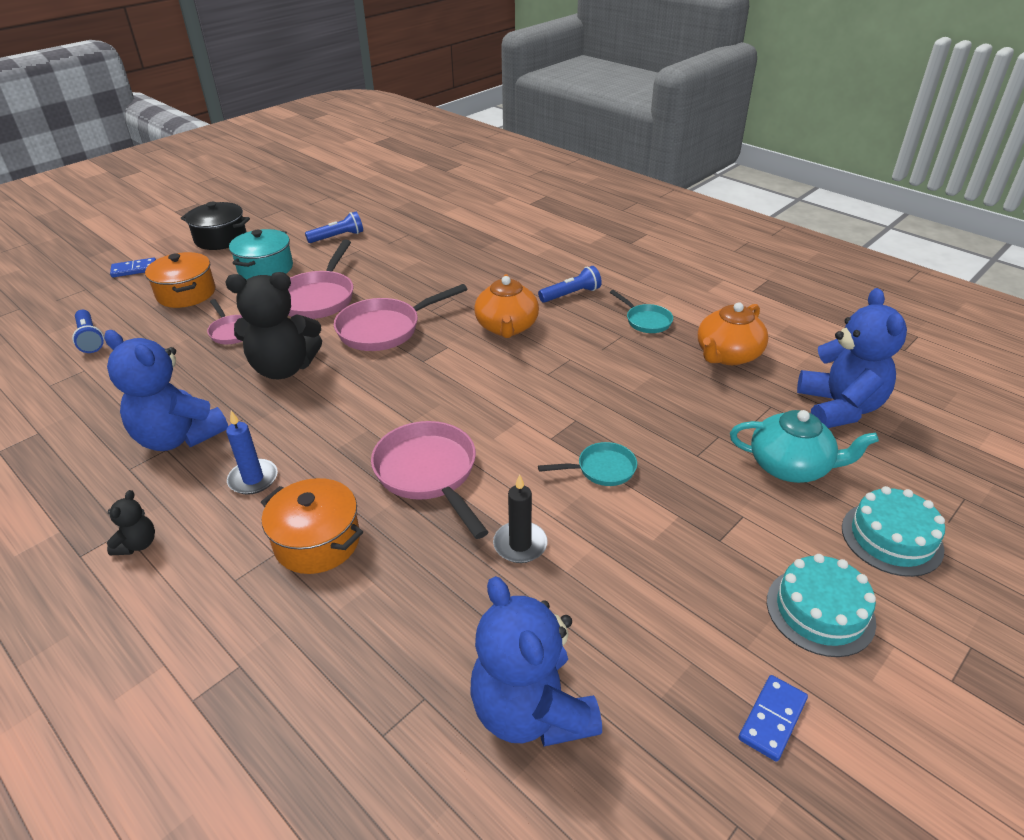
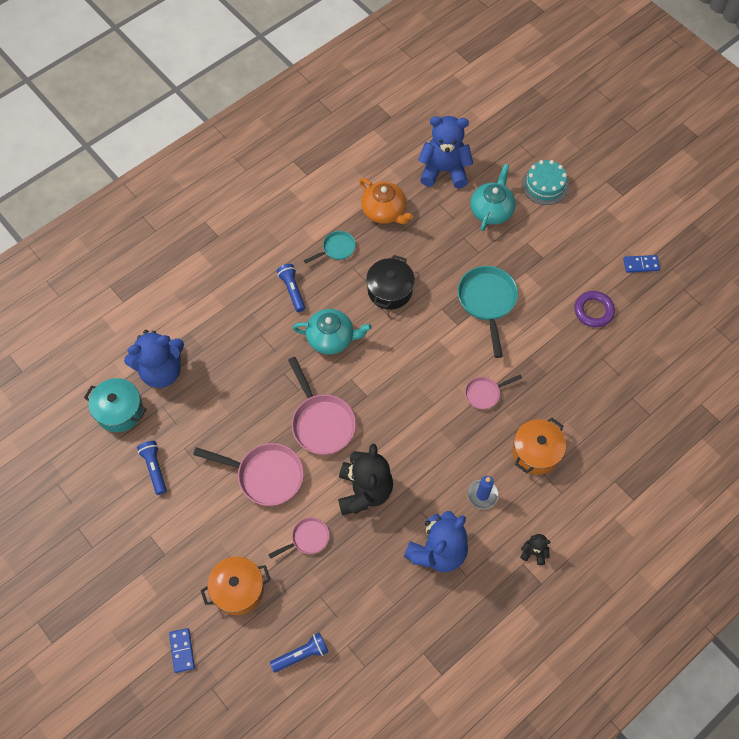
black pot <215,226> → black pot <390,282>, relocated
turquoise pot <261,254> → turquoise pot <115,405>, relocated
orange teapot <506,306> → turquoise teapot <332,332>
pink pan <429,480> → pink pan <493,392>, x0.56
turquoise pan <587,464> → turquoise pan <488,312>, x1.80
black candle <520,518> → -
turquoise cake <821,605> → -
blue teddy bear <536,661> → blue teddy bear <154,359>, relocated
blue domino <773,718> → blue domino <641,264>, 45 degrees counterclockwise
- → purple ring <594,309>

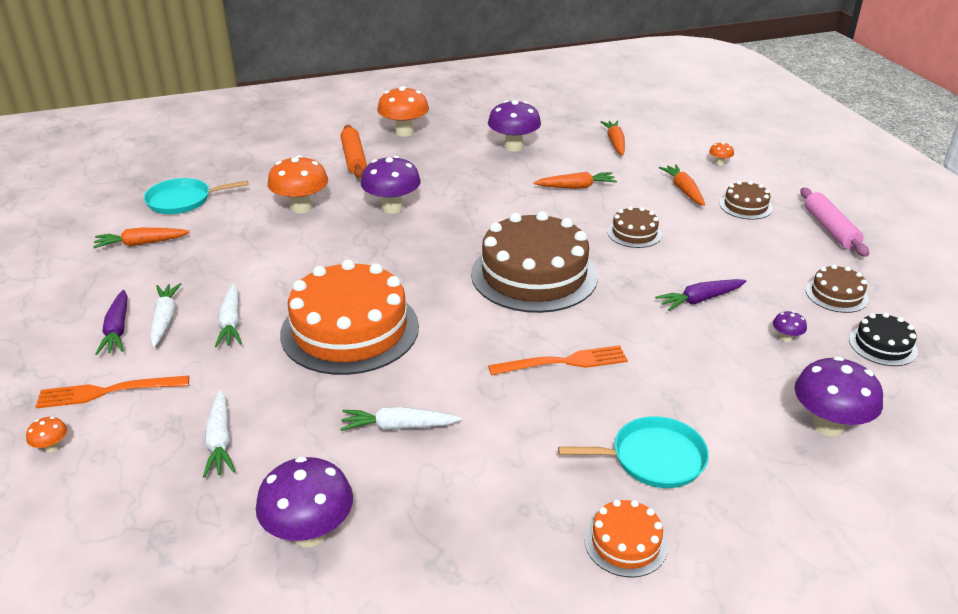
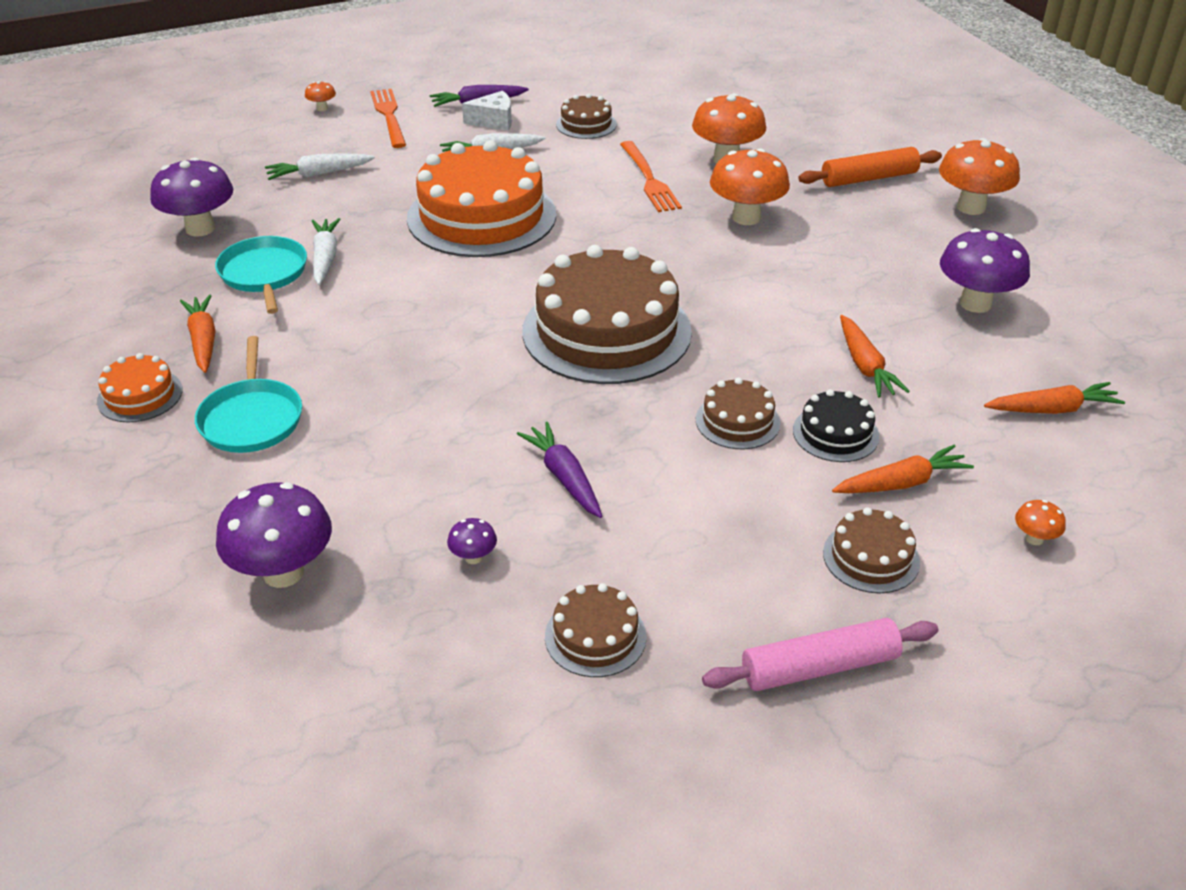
purple mushroom <391,185> → orange mushroom <750,187>
turquoise pan <196,196> → turquoise pan <261,275>, relocated
orange carrot <141,238> → orange carrot <197,334>, relocated
white carrot <165,315> → white cheese <487,111>
black cake <883,339> → black cake <836,425>, relocated
orange fork <558,360> → orange fork <651,176>, relocated
- → brown cake <586,116>

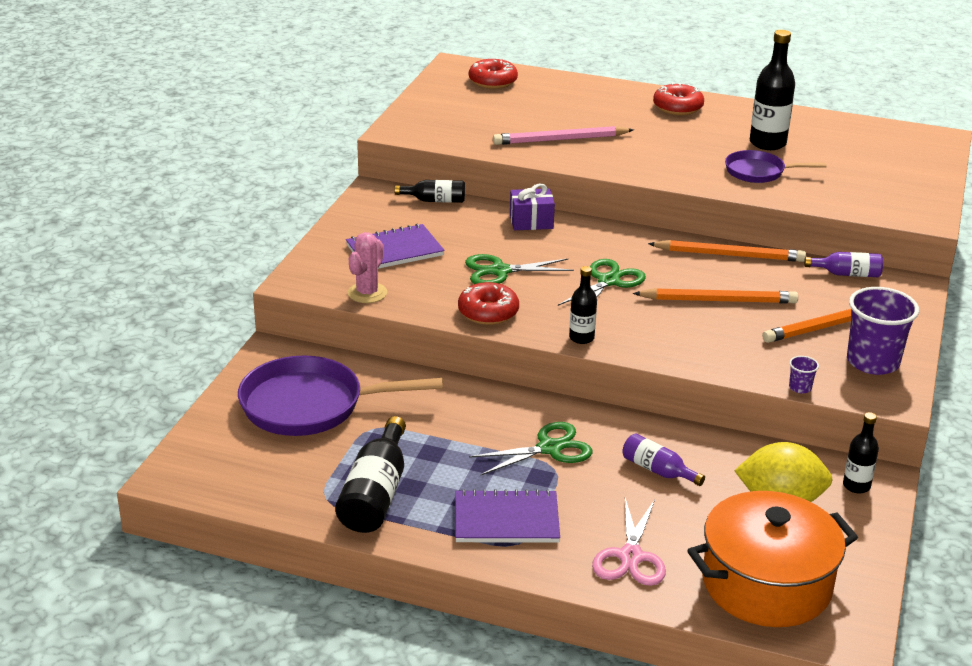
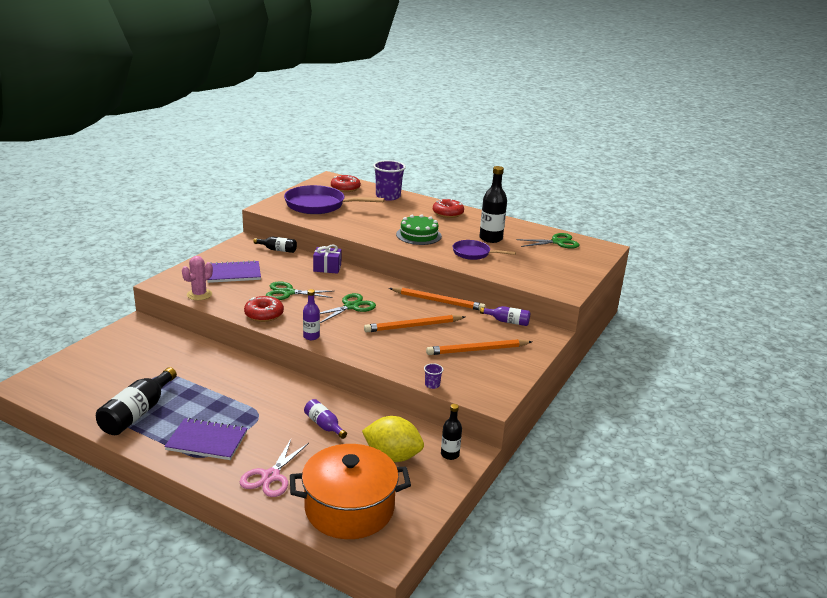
pink pencil <563,135> → -
black bottle <583,305> → purple bottle <311,314>
purple cup <883,331> → purple cup <389,180>, relocated
orange pencil <715,296> → orange pencil <414,324>, 150 degrees clockwise
purple pan <340,395> → purple pan <334,199>, relocated
green scissors <530,448> → green scissors <548,241>, relocated
- → green cake <419,229>

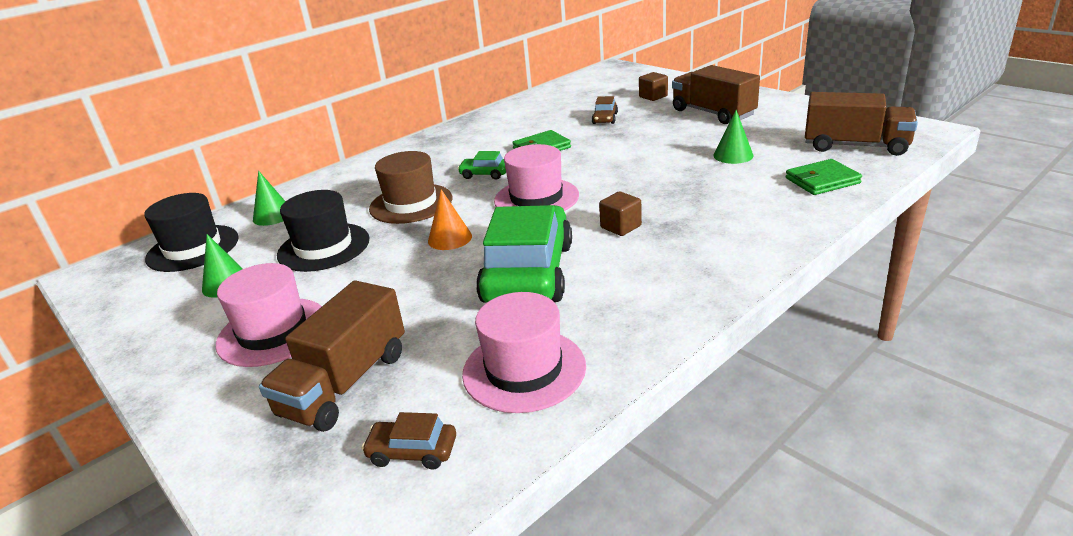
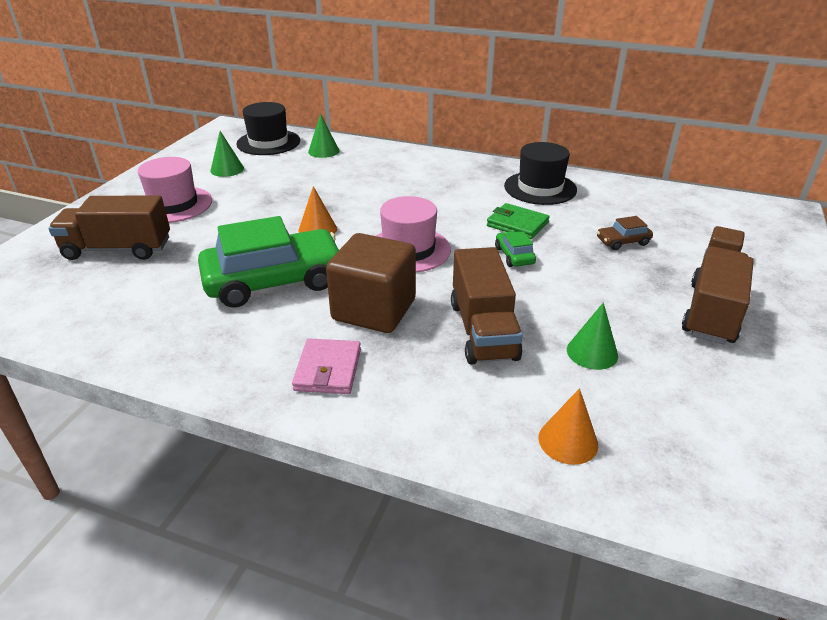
brown truck <861,124> → brown truck <487,306>, relocated
brown hat <410,187> → -
green car <481,165> → green car <515,249>, relocated
green wallet <824,177> → orange cone <568,426>
black hat <323,231> → black hat <540,173>, relocated
brown cube <620,213> → brown cube <371,283>, x2.13
pink hat <524,352> → -
brown car <408,441> → -
- → pink wallet <326,366>

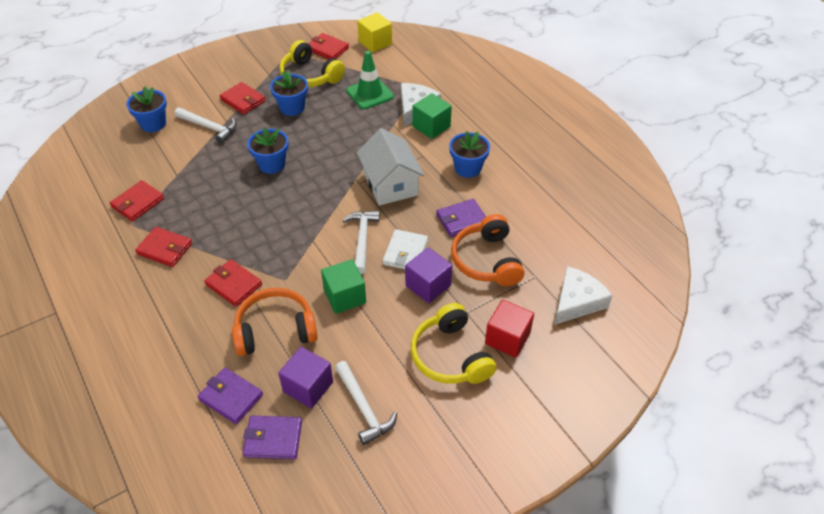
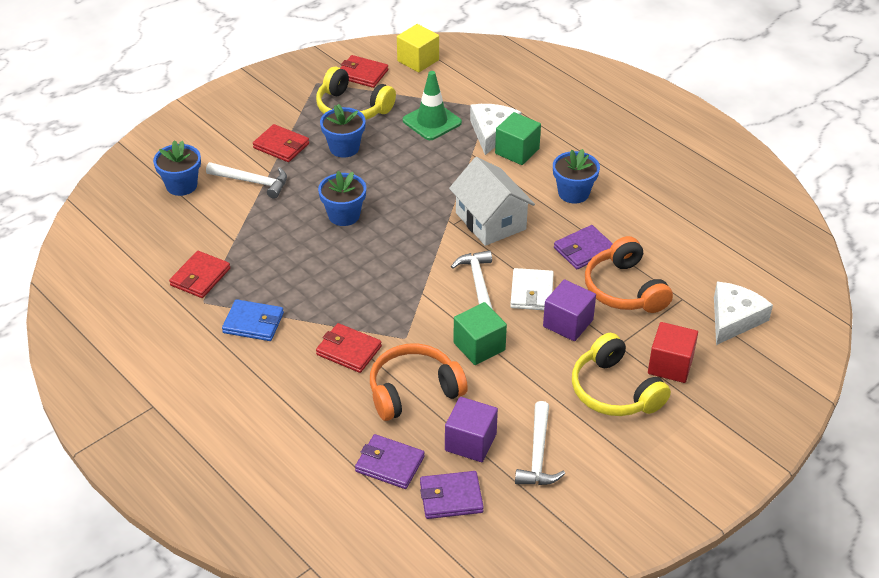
red wallet <163,247> → blue wallet <253,320>
white hammer <366,403> → white hammer <540,443>, 45 degrees clockwise

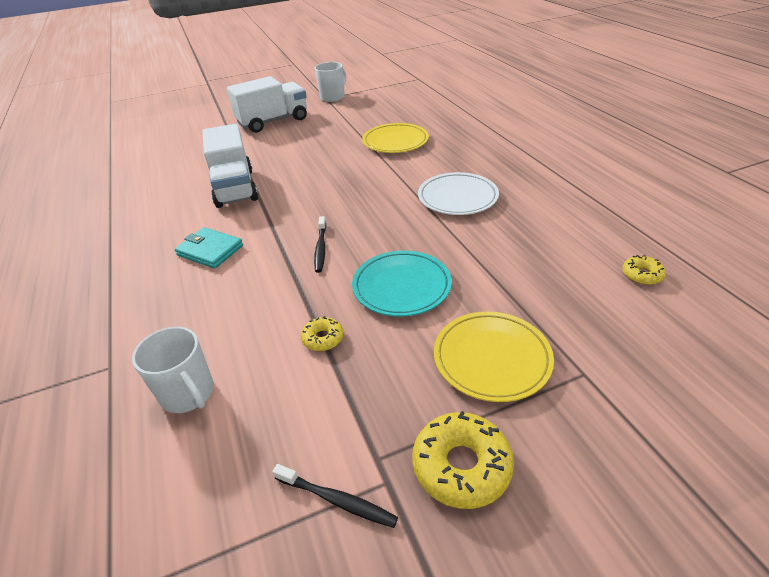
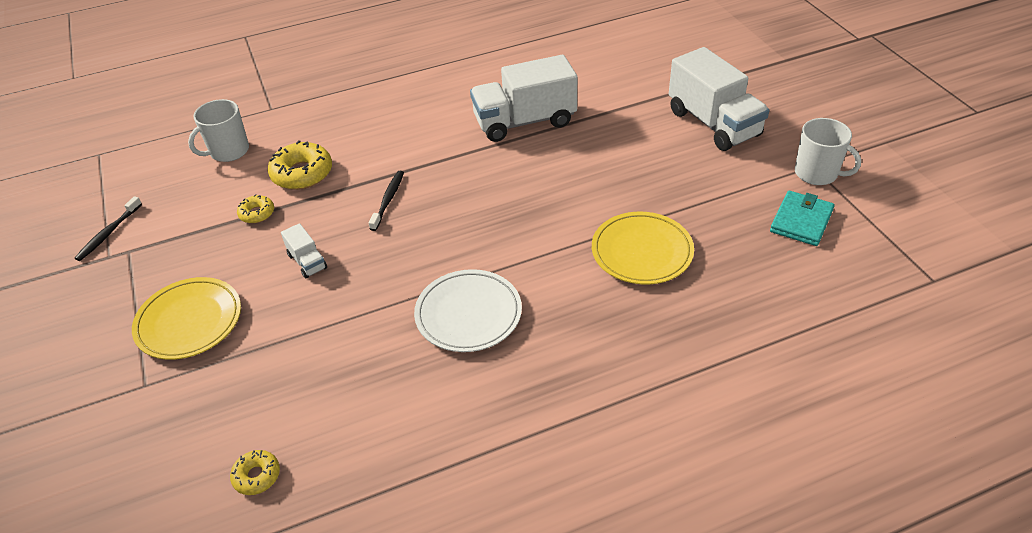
black toothbrush <320,244> → black toothbrush <386,201>, 105 degrees clockwise
turquoise wallet <209,247> → turquoise wallet <802,218>, relocated
turquoise plate <402,284> → white truck <304,250>
yellow donut <463,460> → yellow donut <300,165>, relocated

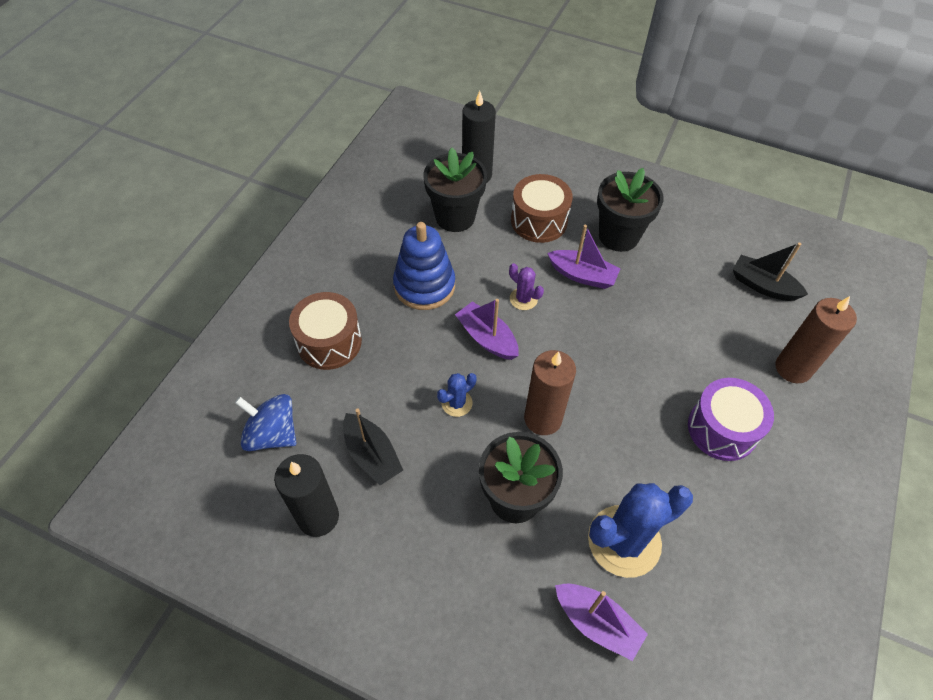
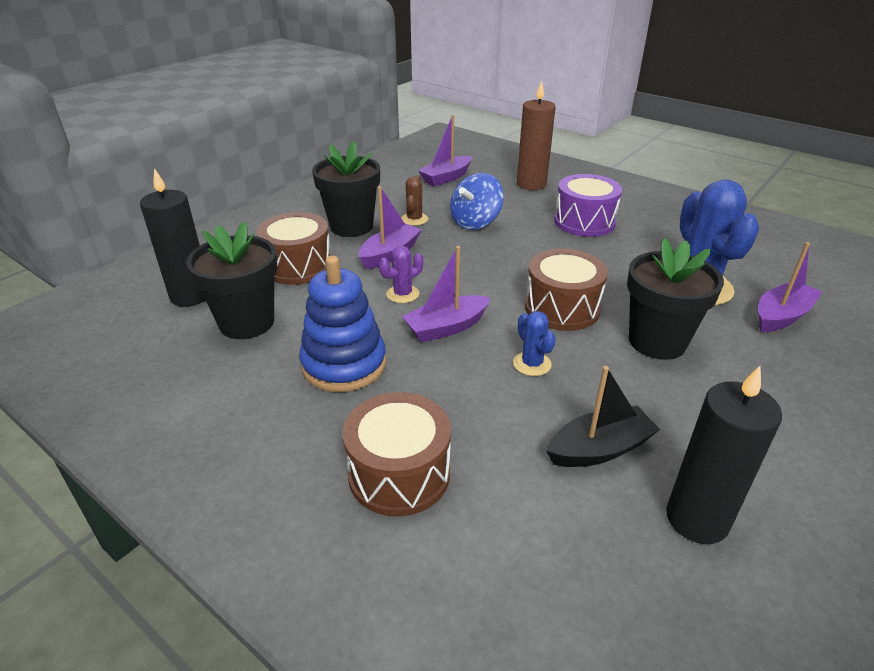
black boat <770,271> → purple boat <445,150>
brown candle <550,392> → brown drum <566,290>
blue spinning top <265,422> → blue spinning top <477,201>, relocated
- → brown cactus <414,200>

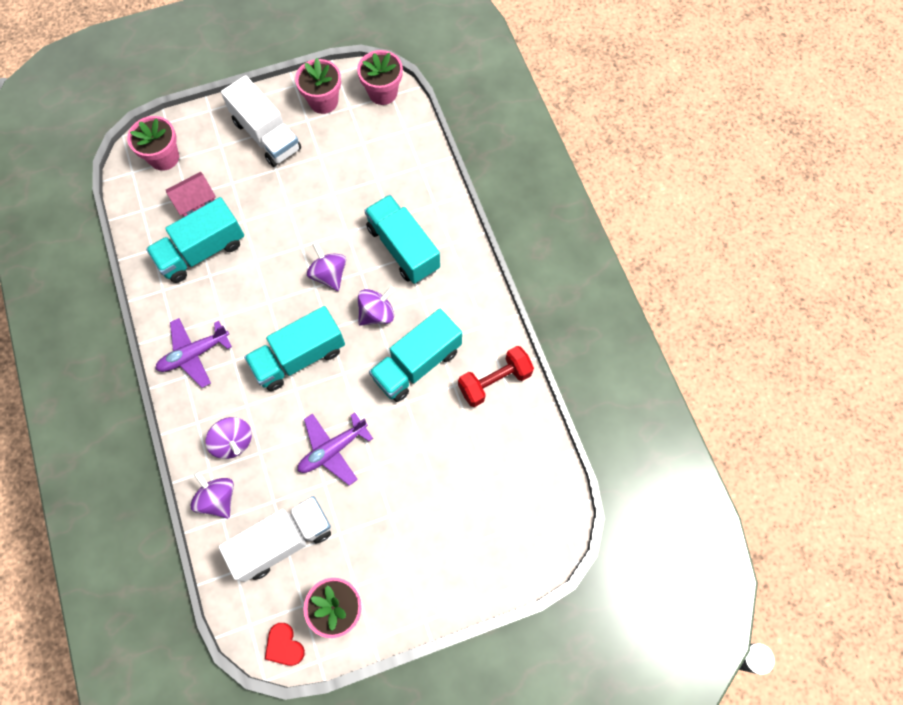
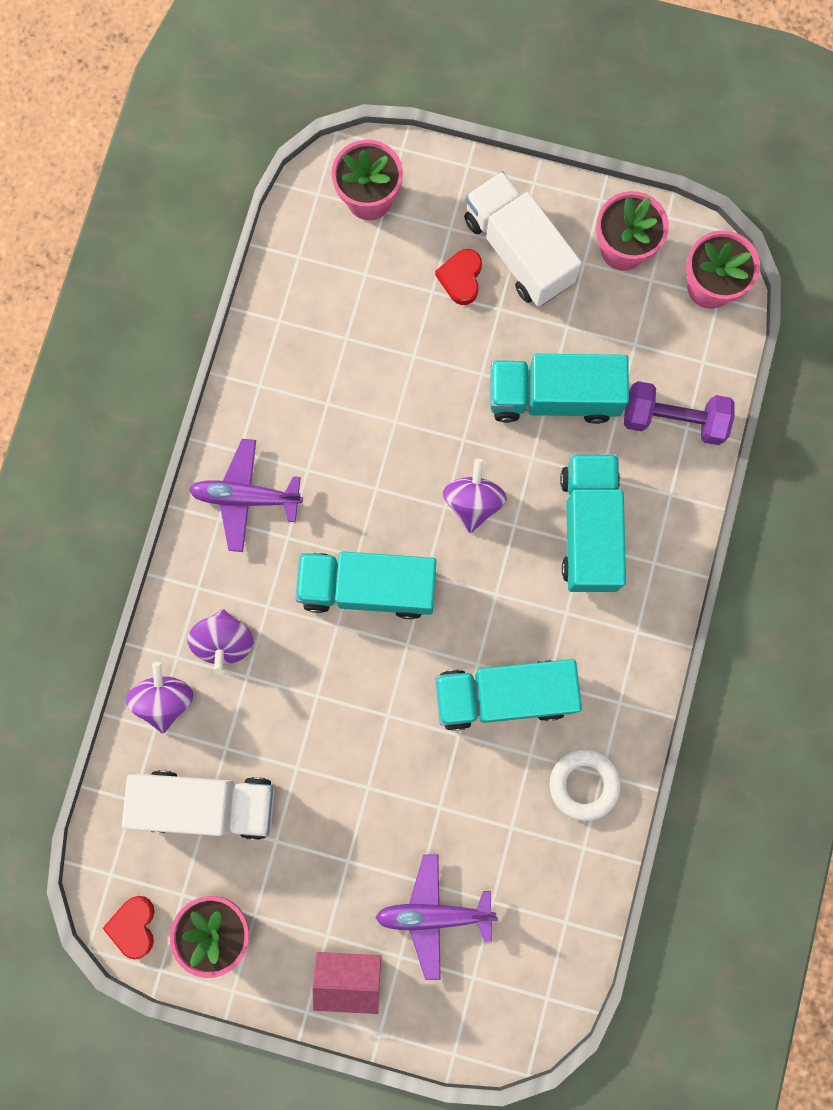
white truck <261,121> → white truck <523,239>, 150 degrees clockwise
pink house <191,194> → pink house <346,983>, relocated
turquoise truck <195,240> → turquoise truck <559,389>, relocated
purple spinning top <376,306> → -
red dumbbell <496,376> → white ring <585,785>
purple plane <335,449> → purple plane <436,917>, relocated
- → red heart <458,277>
- → purple dumbbell <679,413>

